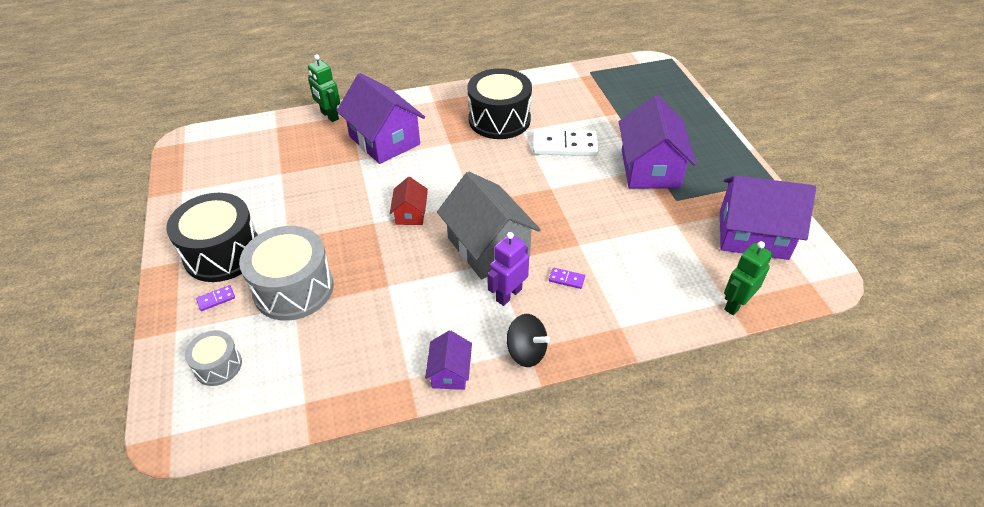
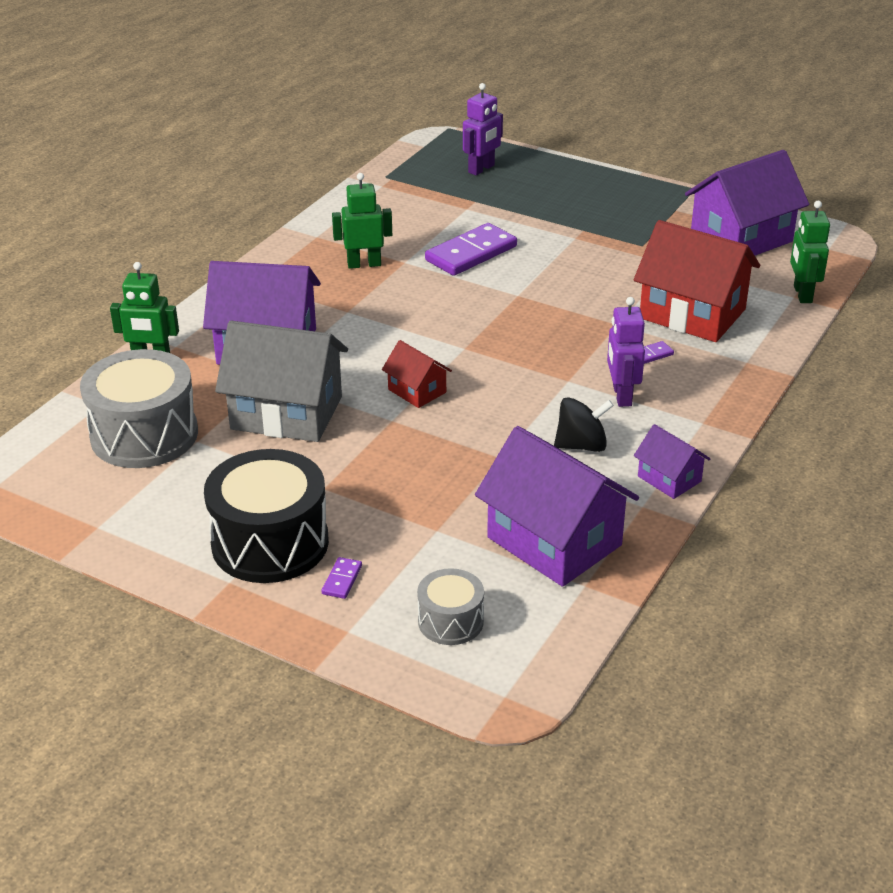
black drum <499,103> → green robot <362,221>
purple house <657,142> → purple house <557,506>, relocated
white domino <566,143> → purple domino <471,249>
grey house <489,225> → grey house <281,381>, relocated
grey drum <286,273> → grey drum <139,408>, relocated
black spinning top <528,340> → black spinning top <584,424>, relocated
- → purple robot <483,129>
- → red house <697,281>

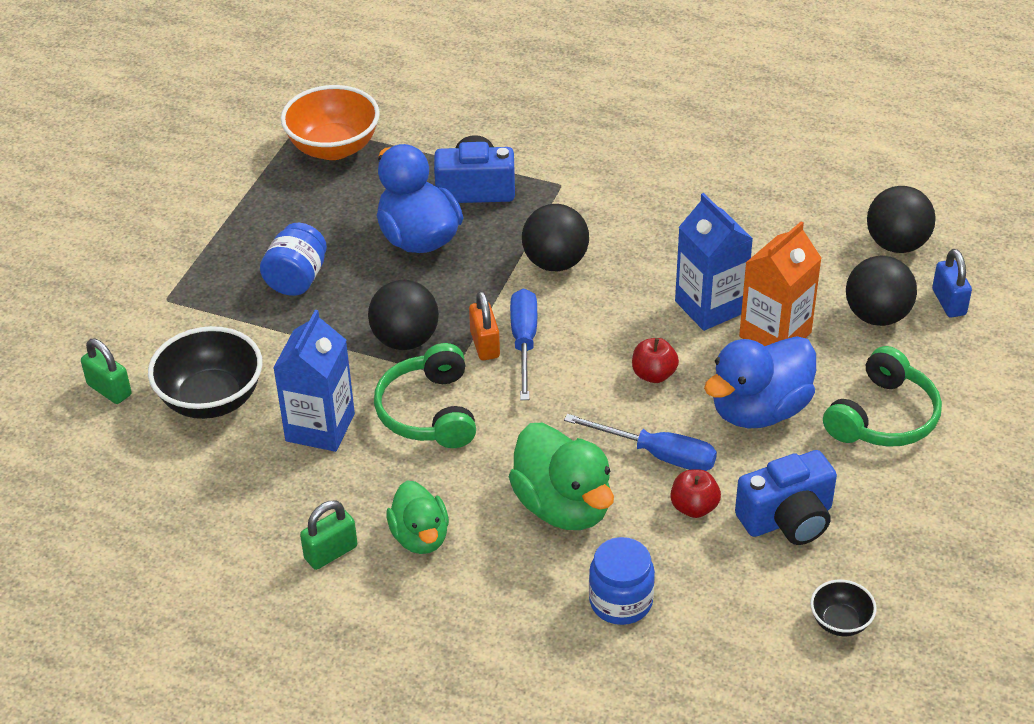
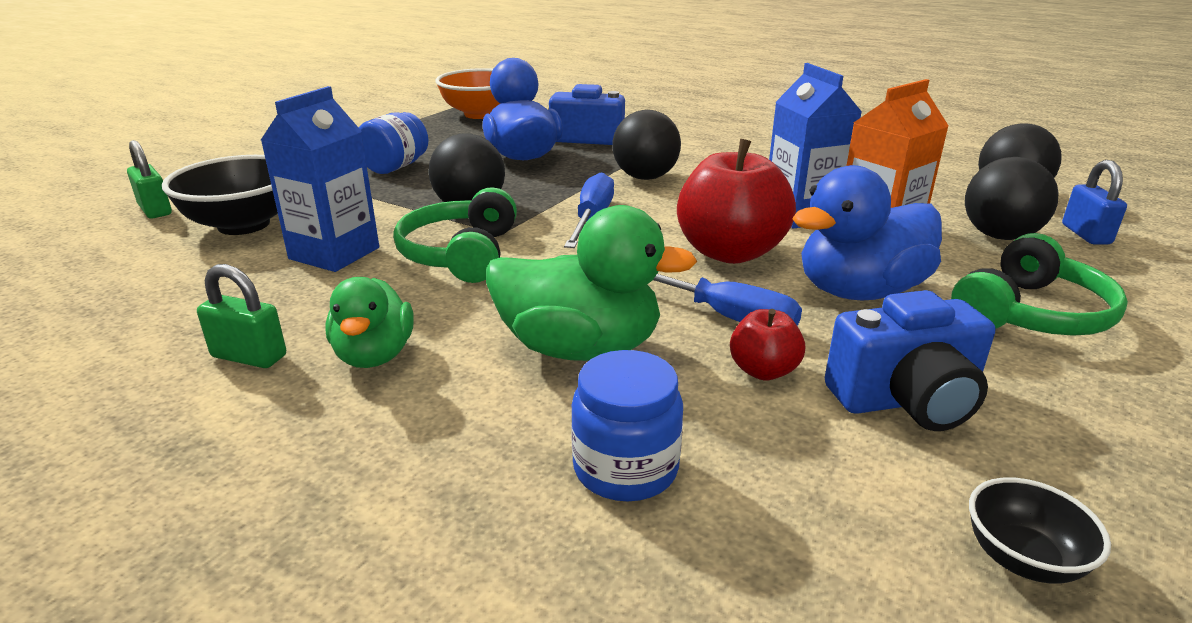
orange padlock <484,325> → -
red apple <655,360> → red apple <736,201>, x2.06
green duck <561,476> → green duck <591,283>, 60 degrees counterclockwise
green padlock <328,535> → green padlock <241,316>, 45 degrees clockwise

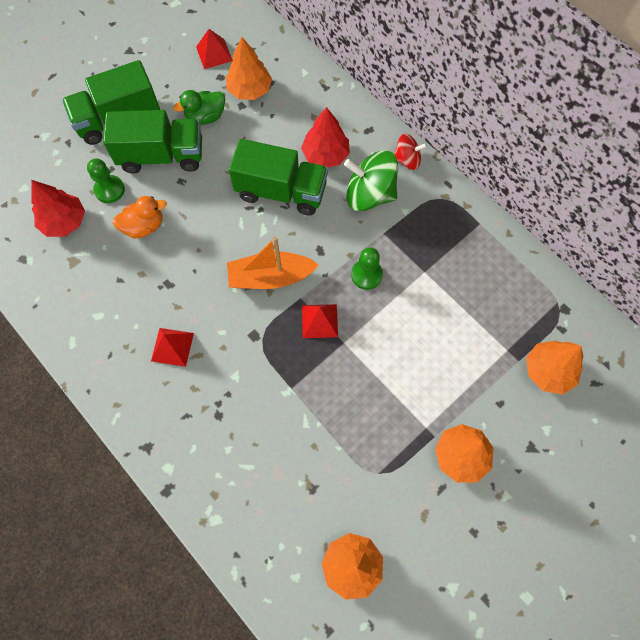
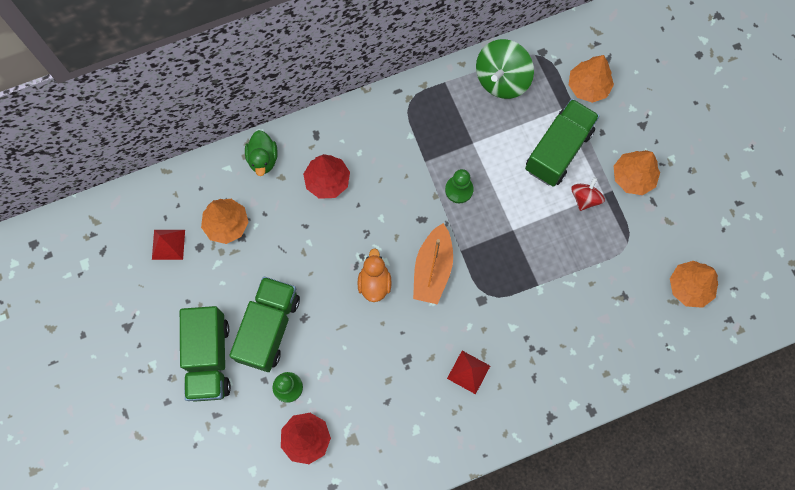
green duck <199,107> → green duck <261,153>, relocated
red spinning top <410,152> → red spinning top <588,194>, relocated
green truck <278,177> → green truck <562,143>, relocated
green spinning top <371,181> → green spinning top <505,69>, relocated
orange duck <140,217> → orange duck <375,275>, relocated
red pyramid <320,321> → -

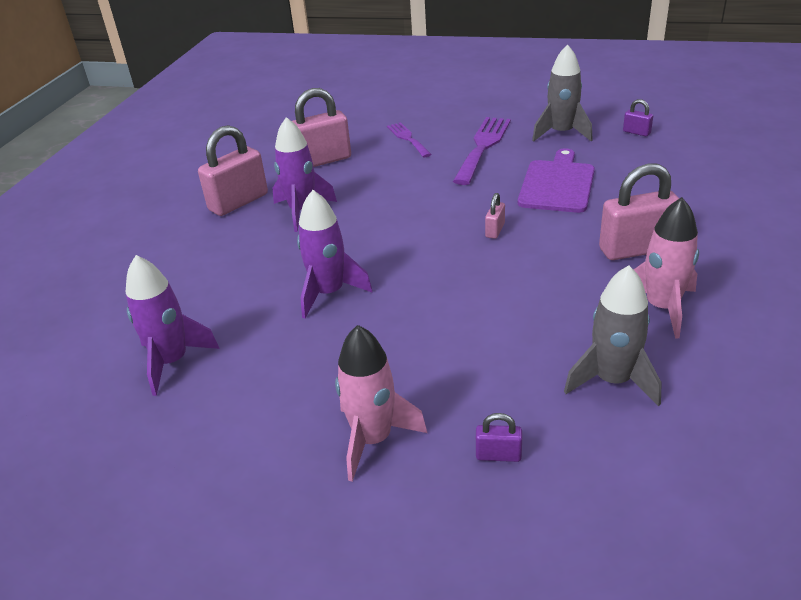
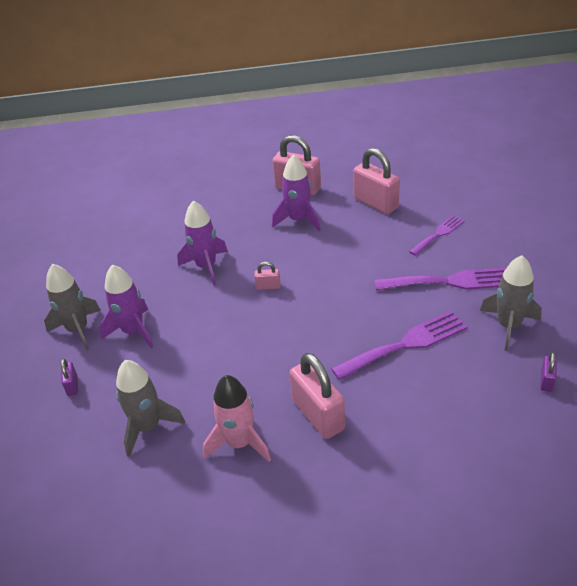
purple cutting board <556,180> → purple fork <399,345>
pink padlock <495,216> → pink padlock <267,276>, relocated
purple rocket <173,325> → purple rocket <126,306>, relocated
pink rocket <381,403> → grey rocket <72,307>

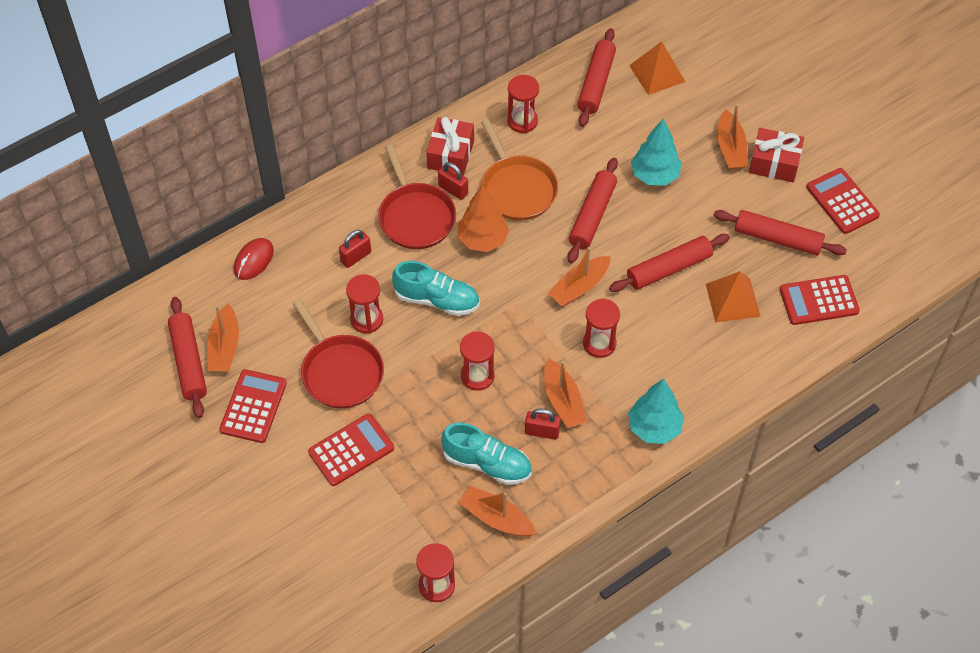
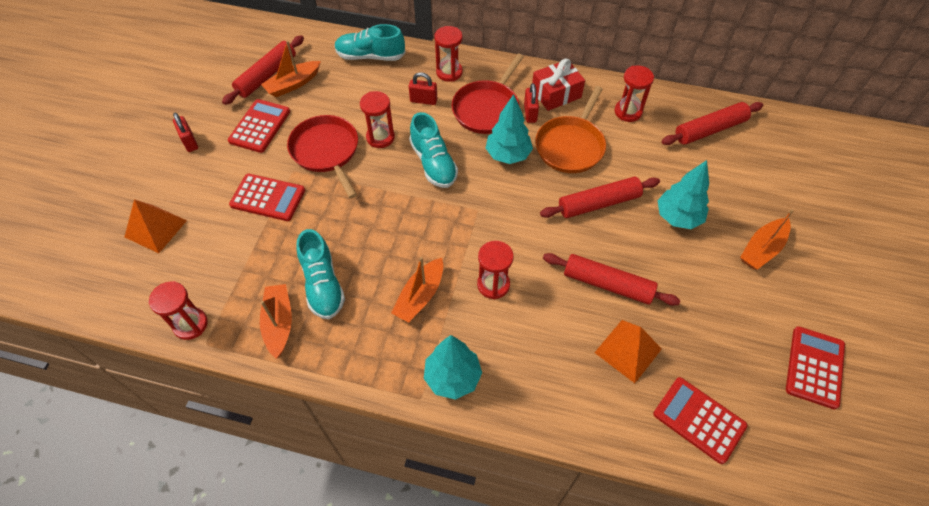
orange pyramid <657,68> → orange pyramid <156,226>, relocated
red gift <776,155> → -
orange tree <483,218> → turquoise tree <509,129>
red rolling pin <780,232> → -
red mouse <254,259> → turquoise shoe <370,42>
orange boat <579,276> → -
red pan <338,353> → red pan <322,156>, 135 degrees clockwise
red hourglass <477,361> → red hourglass <449,54>, relocated
red calculator <253,406> → red calculator <259,126>, 45 degrees counterclockwise
red padlock <543,424> → red padlock <185,132>, relocated

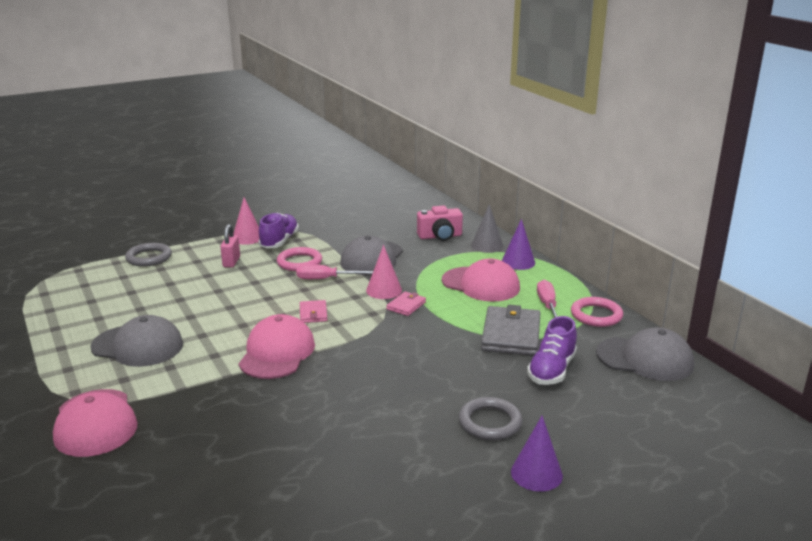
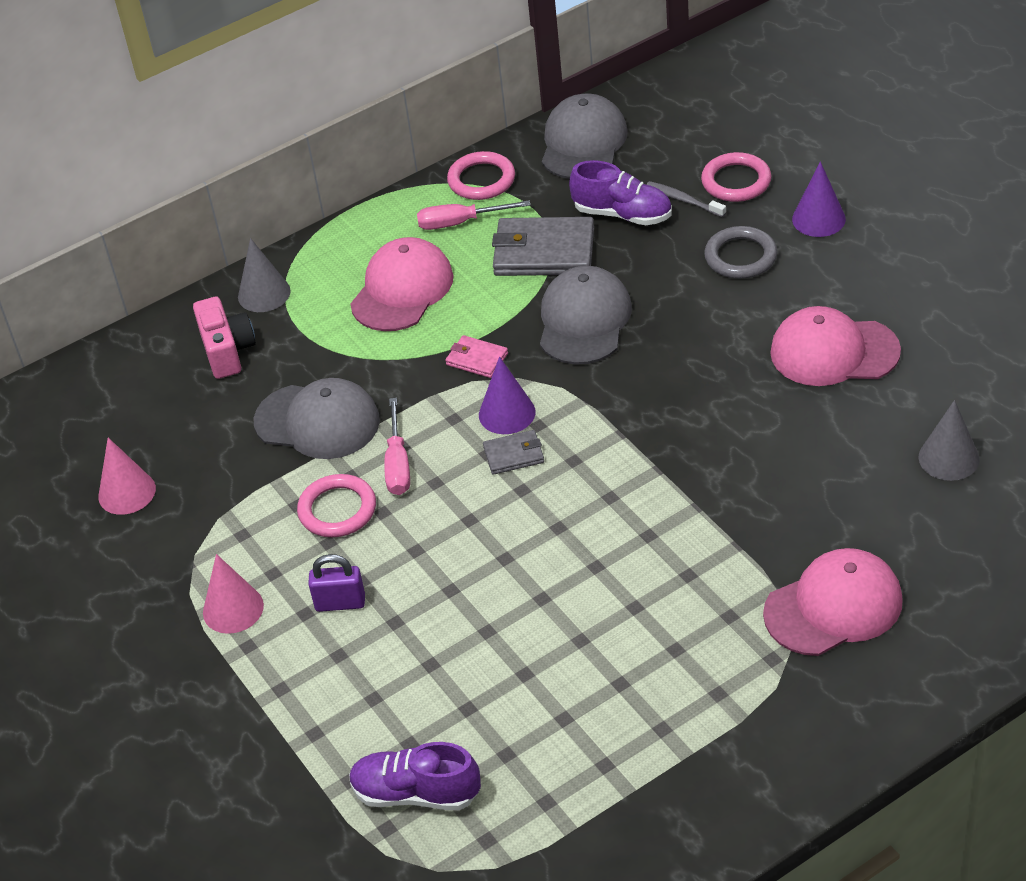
purple shoe <278,230> → purple shoe <415,776>, relocated
purple cone <518,244> → purple cone <507,395>, relocated
pink padlock <230,246> → purple padlock <336,583>
grey ring <148,255> → -
pink cone <384,272> → pink cone <127,476>, relocated
pink wallet <313,311> → grey wallet <513,452>
pink cap <277,346> → pink cap <835,346>, relocated
grey cap <136,341> → grey cap <586,315>, relocated
- → pink ring <736,177>
- → grey toothbrush <686,199>
- → grey cone <949,440>

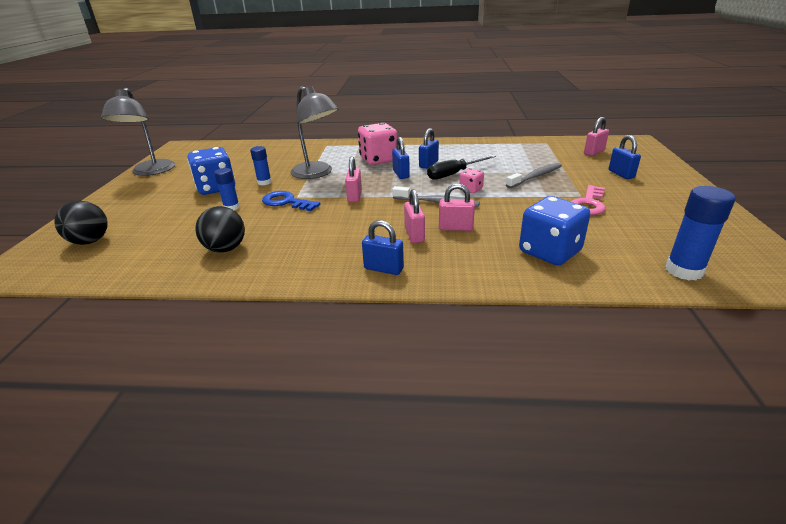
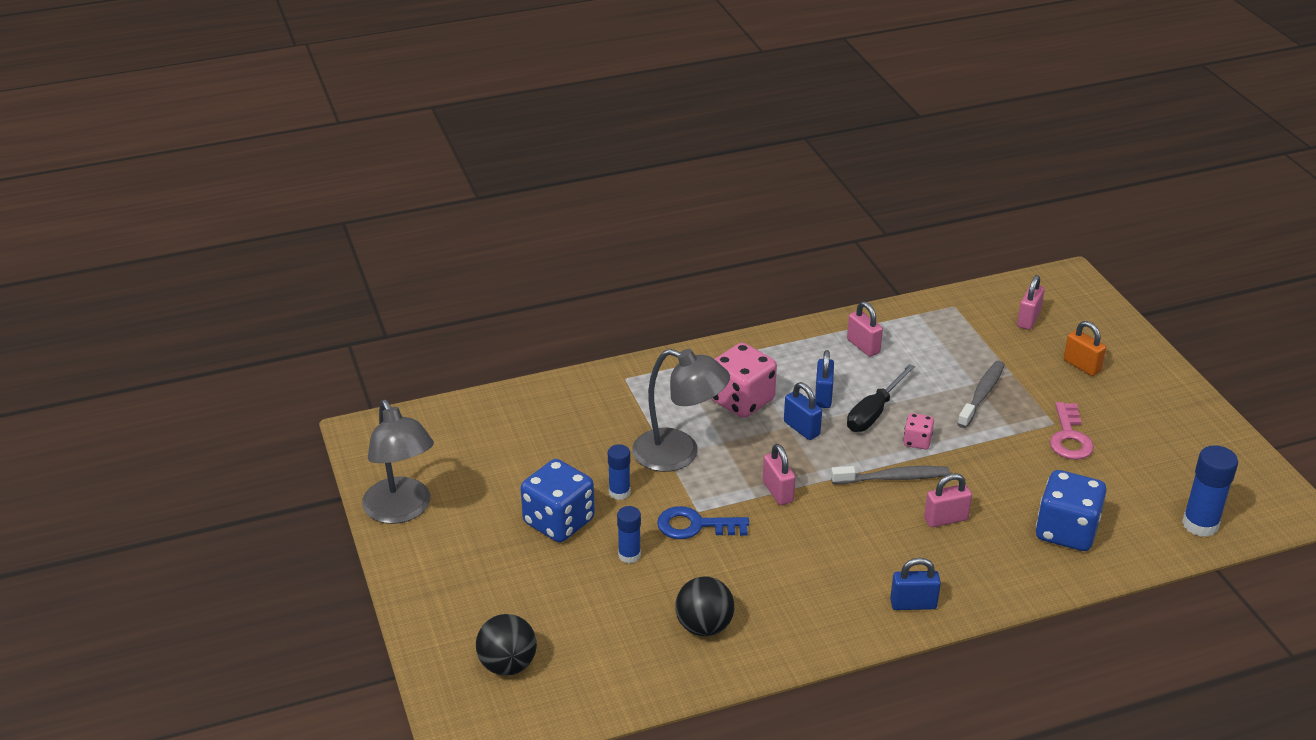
blue padlock <625,157> → orange padlock <1085,348>
pink padlock <414,216> → pink padlock <865,329>, relocated

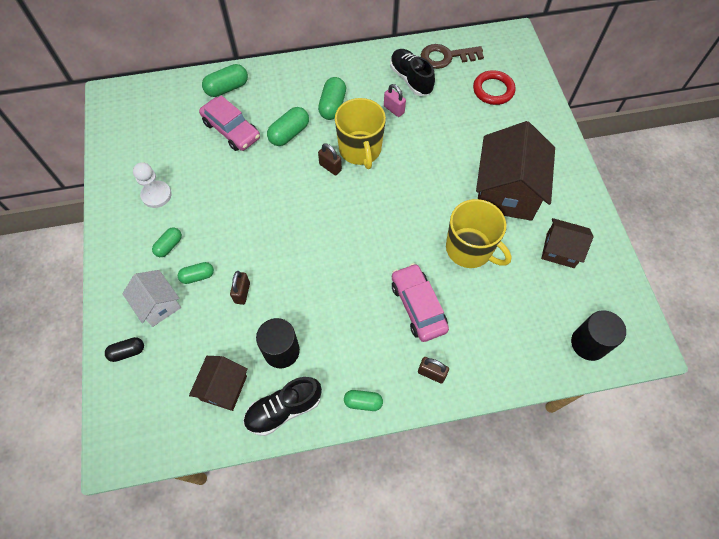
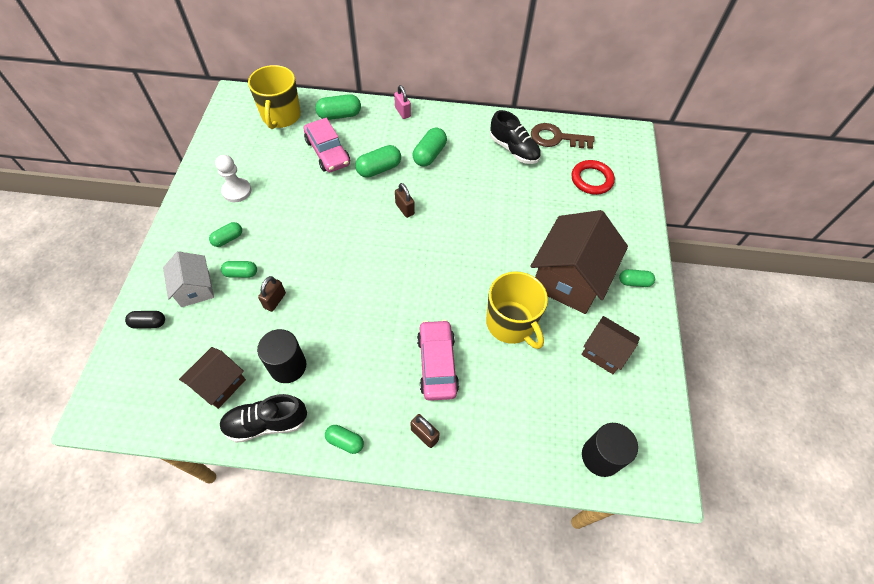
black shoe <412,72> → black shoe <515,137>, 150 degrees clockwise
pink padlock <395,100> → pink padlock <402,102>, relocated
yellow mug <360,133> → yellow mug <274,97>, relocated
- → green capsule <637,278>

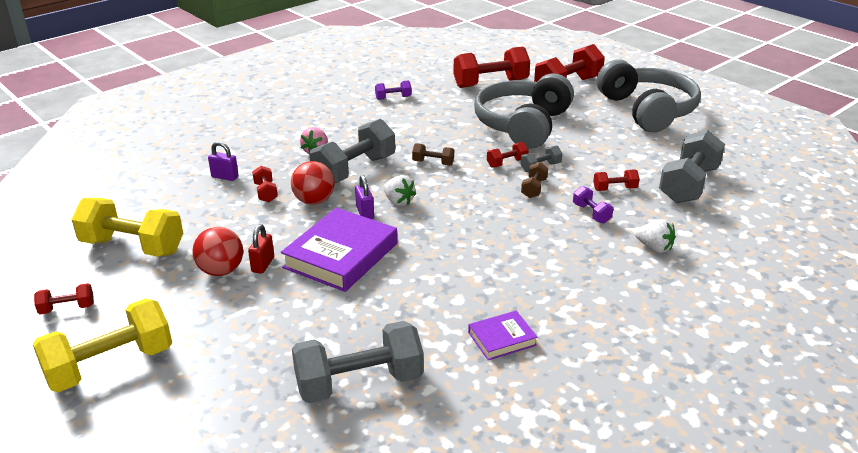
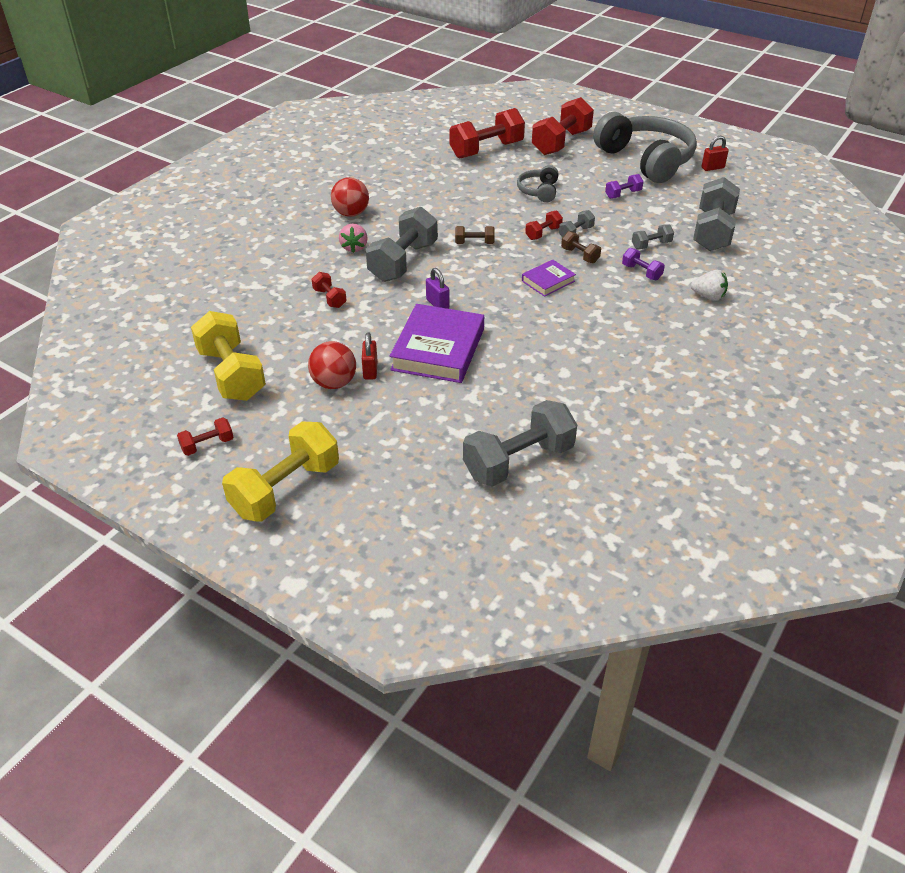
grey headphones <524,111> → grey headphones <538,184>, x0.46
purple dumbbell <393,90> → purple dumbbell <624,186>, relocated
purple padlock <223,161> → -
red ball <313,183> → red ball <350,197>, relocated
brown dumbbell <534,180> → brown dumbbell <581,247>, 45 degrees counterclockwise
red dumbbell <616,180> → grey dumbbell <653,236>
white strawberry <400,190> → -
yellow dumbbell <127,227> → yellow dumbbell <228,356>, 60 degrees clockwise
purple book <503,335> → purple book <549,278>, relocated
- → red padlock <715,153>

